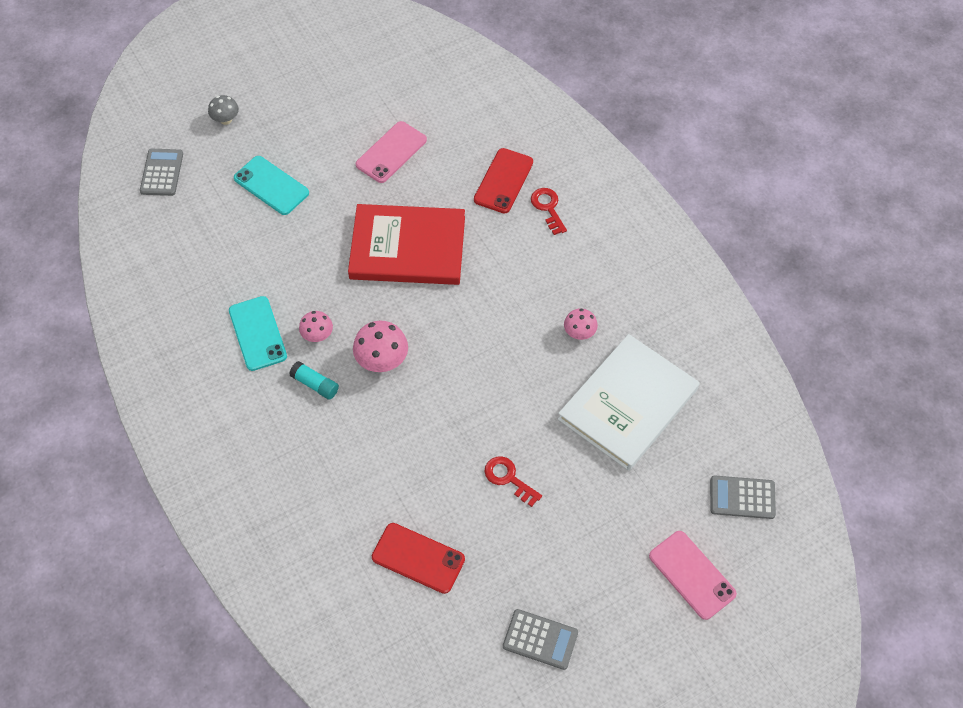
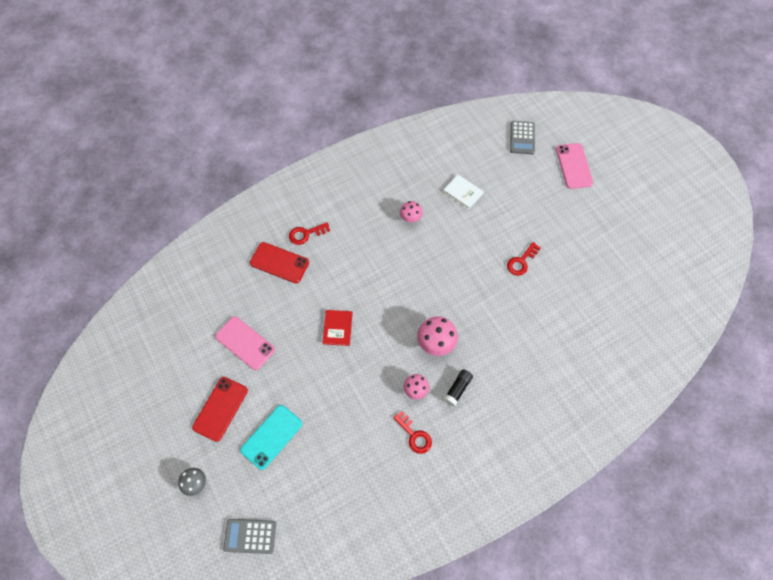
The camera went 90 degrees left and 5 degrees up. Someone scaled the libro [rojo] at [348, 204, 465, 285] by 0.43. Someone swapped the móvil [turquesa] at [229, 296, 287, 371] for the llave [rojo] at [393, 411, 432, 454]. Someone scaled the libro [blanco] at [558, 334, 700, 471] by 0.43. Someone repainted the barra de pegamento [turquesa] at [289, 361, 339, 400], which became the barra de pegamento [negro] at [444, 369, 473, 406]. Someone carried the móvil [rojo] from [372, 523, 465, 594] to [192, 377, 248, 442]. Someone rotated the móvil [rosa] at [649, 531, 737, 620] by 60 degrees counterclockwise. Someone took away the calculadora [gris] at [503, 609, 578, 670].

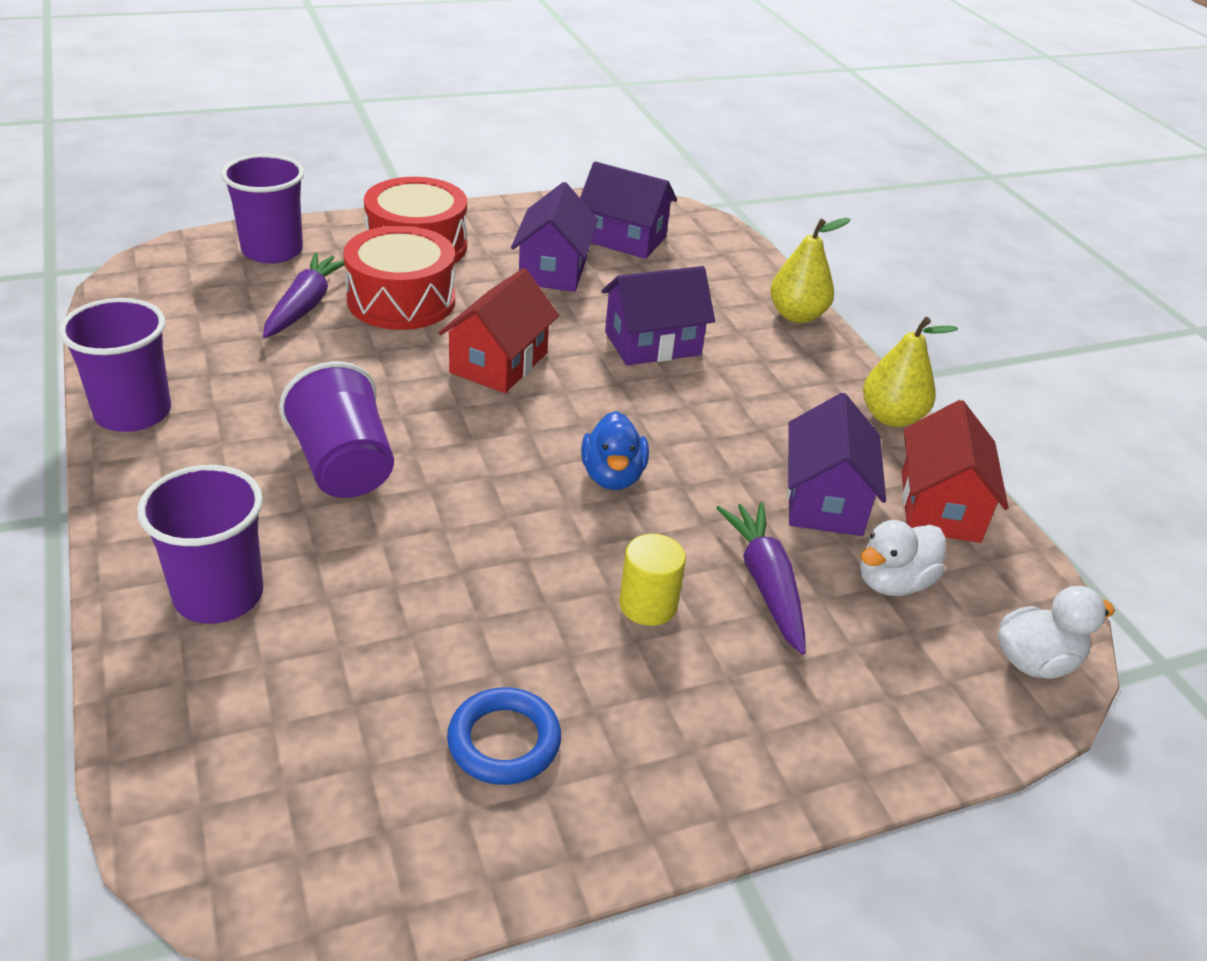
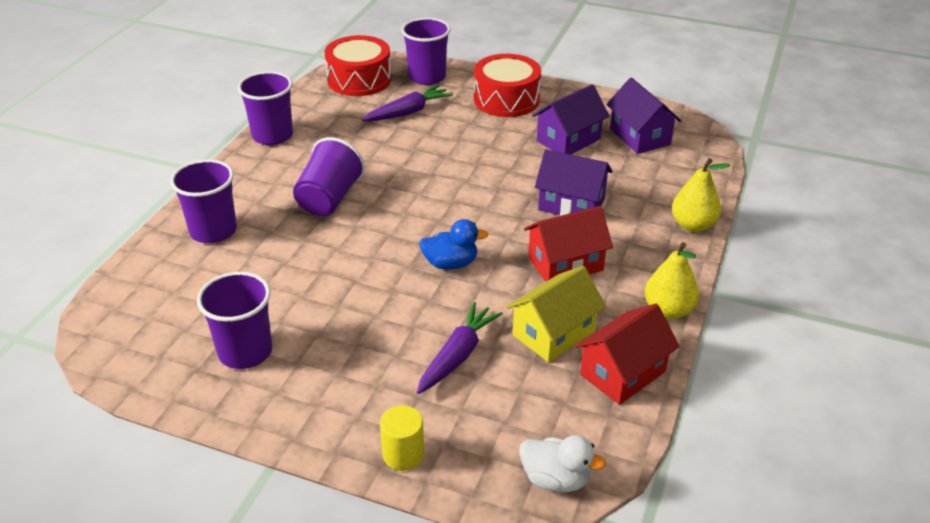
The camera went 45 degrees right and 0 degrees up. Someone carried the tambor [rojo] from [343, 226, 455, 330] to [324, 35, 392, 96]. Someone carried the casa [rojo] from [438, 268, 559, 393] to [524, 206, 613, 282]. Someone repainted the casa [morado] at [787, 393, 886, 536], which became the casa [amarillo] at [506, 266, 606, 362]. Someone rotated the pato [azul] at [581, 411, 649, 490] by 135 degrees counterclockwise. Someone took away the pato [blanco] at [860, 520, 946, 596]. Someone carried the cilindro [amarillo] from [619, 534, 686, 626] to [380, 406, 424, 471]. Someone swapped the anillo [azul] at [447, 687, 561, 785] for the vaso [morado] at [197, 272, 272, 369].

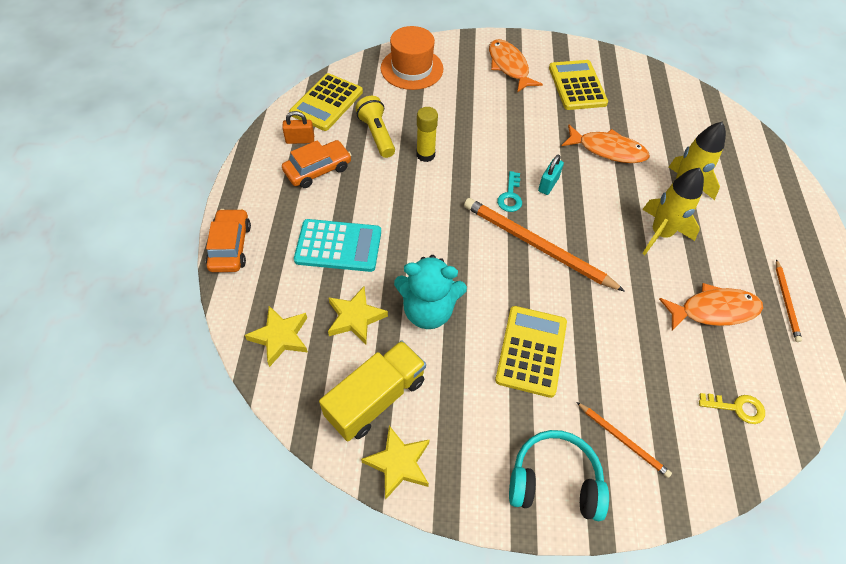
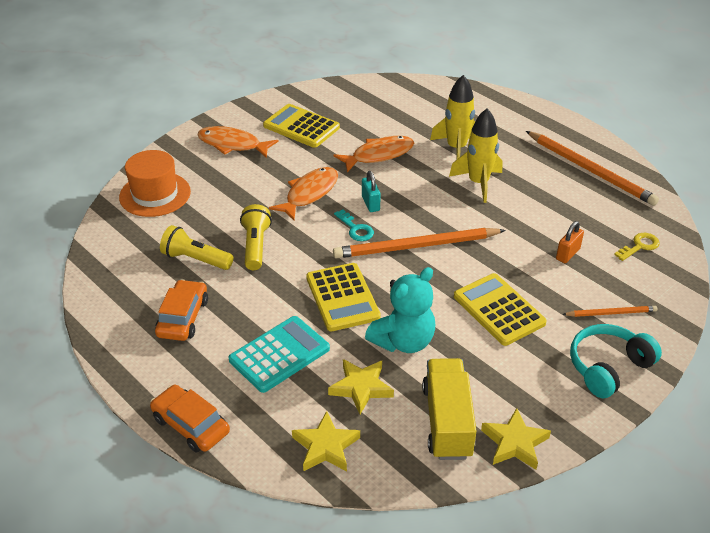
The camera went 45 degrees left and 15 degrees down. Someone carried the calculadora [amarillo] from [289, 73, 363, 131] to [306, 263, 381, 331]. Someone swapped the barra de pegamento [amarillo] at [416, 107, 438, 162] for the lámpara de mano [amarillo] at [240, 204, 272, 270]. Someone carried the candado [naranja] from [282, 111, 314, 144] to [556, 221, 584, 263]. Someone scaled the lápiz [naranja] at [776, 259, 802, 342] by 1.98. Someone carried the pez [naranja] from [659, 283, 763, 330] to [269, 167, 338, 220].

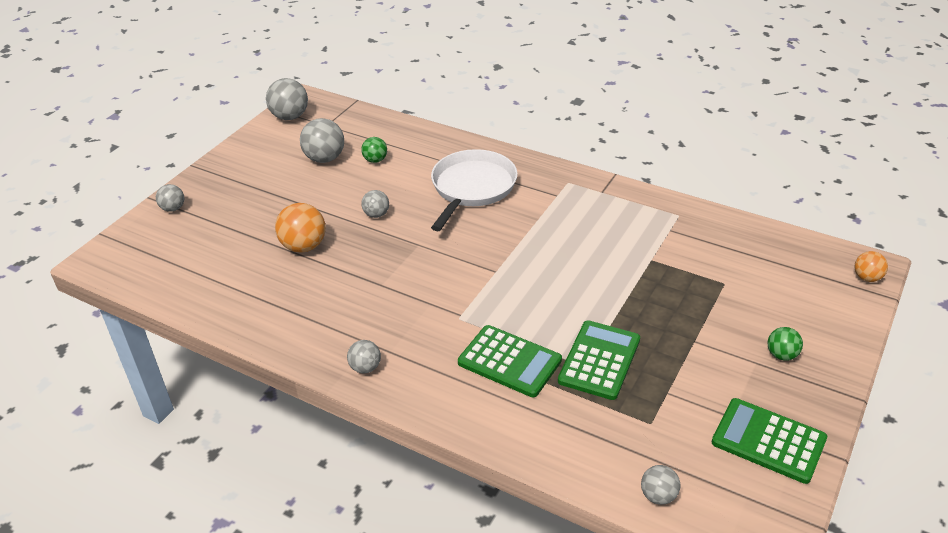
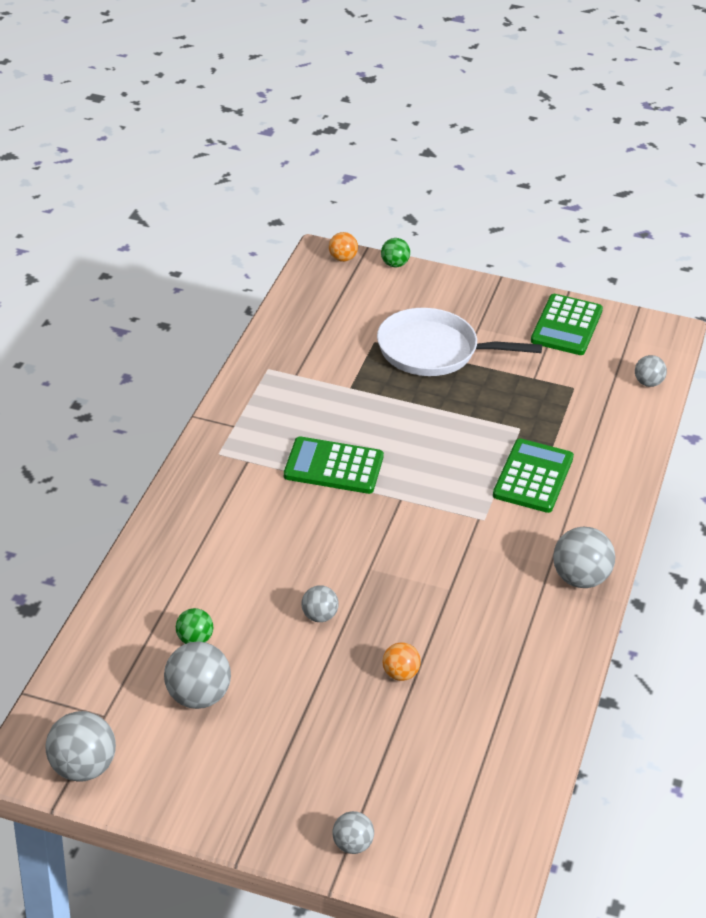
The camera went 105 degrees left and 0 degrees up. Someone carried the sartén [blanco] from [431, 149, 518, 231] to [377, 308, 542, 376]. Someone scaled the pelota [naranja] at [275, 203, 326, 253] by 0.59. Someone carried the calculadora [verde] from [558, 320, 640, 400] to [284, 437, 384, 494]. Someone carried the pelota [verde] from [768, 327, 803, 361] to [381, 238, 410, 267]. Someone scaled the pelota [gris] at [347, 340, 381, 374] by 1.71.

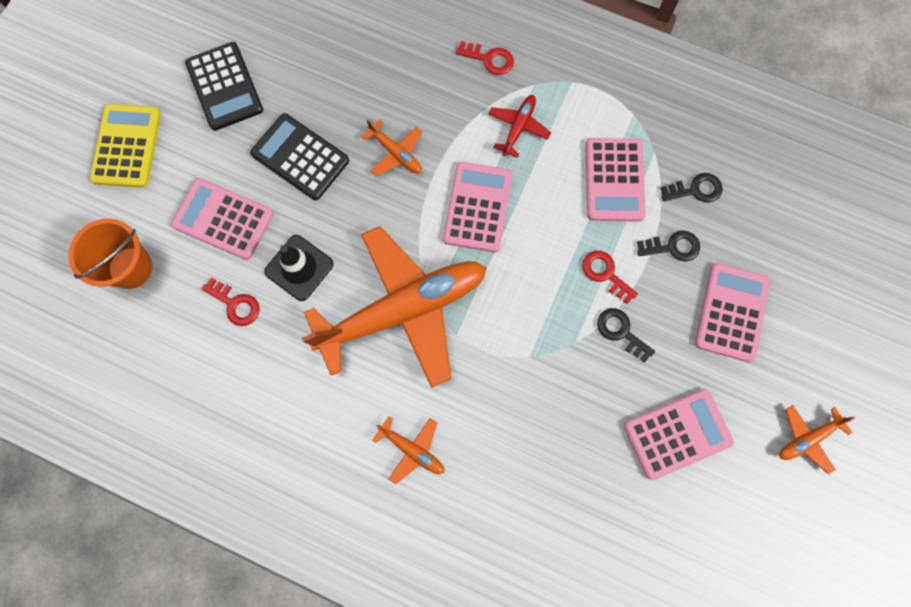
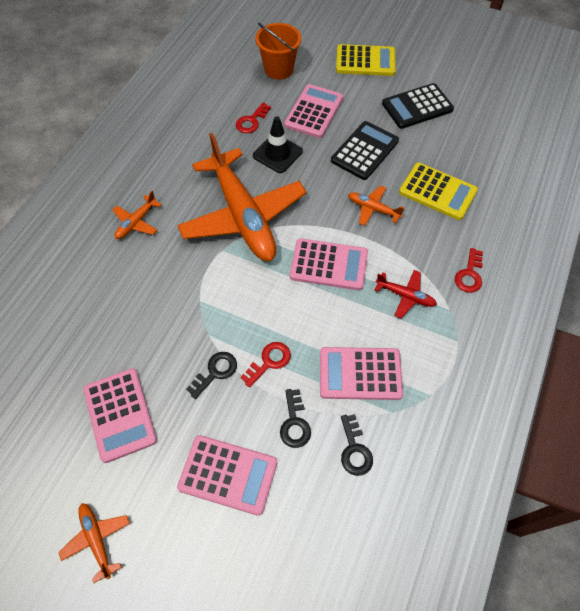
The camera went 90 degrees right and 15 degrees down. Someone rotated the avión [naranja] at [362, 119, 422, 177] by 75 degrees clockwise. Someone put down the calculadora [amarillo] at [399, 163, 478, 220].

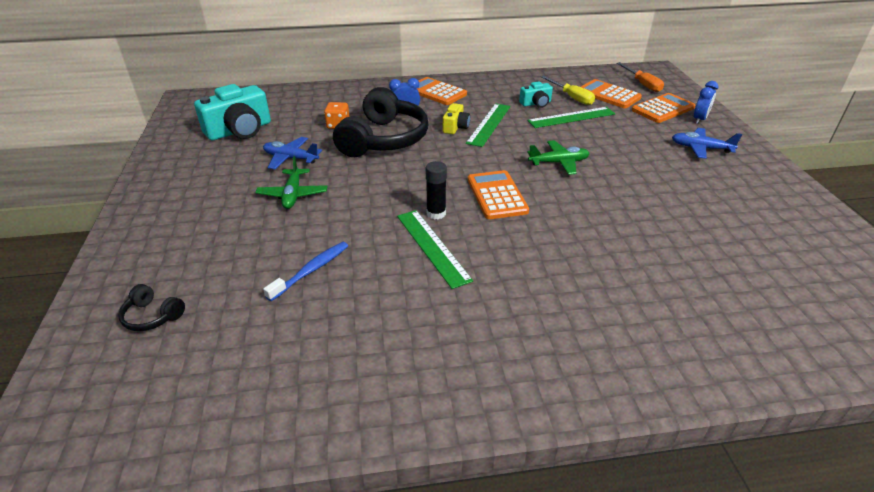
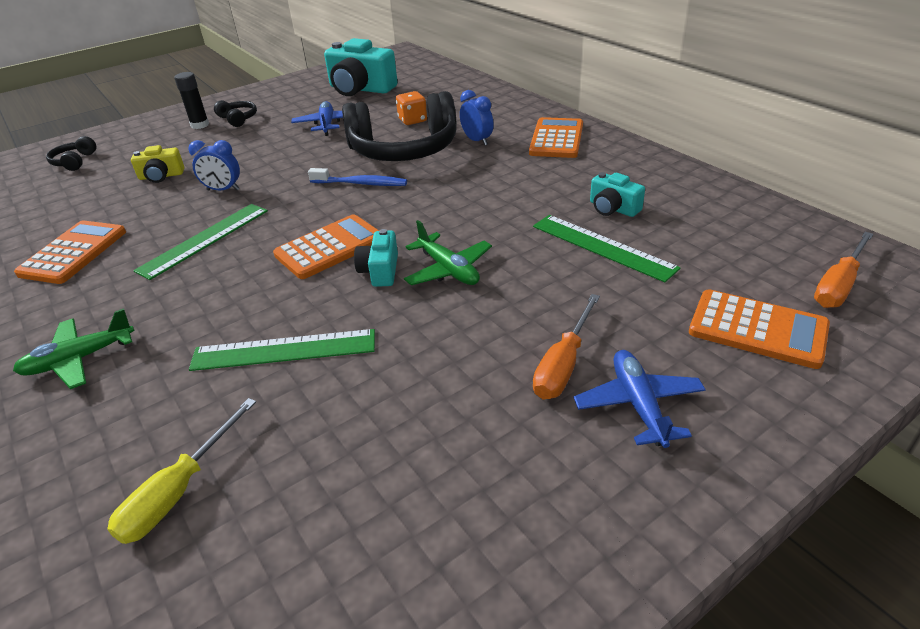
The camera went 65 degrees right and 0 degrees up. Someone carried the destornillador [amarillo] from [541, 76, 595, 105] to [107, 398, 256, 544]. Someone carried the calculadora [naranja] from [581, 79, 642, 108] to [14, 220, 126, 284]. Someone carried the despertador [azul] from [694, 81, 719, 124] to [188, 140, 240, 191]. Someone carried the cámara [amarillo] from [443, 103, 470, 134] to [131, 145, 184, 183]. Someone carried the regla [verde] from [466, 103, 510, 147] to [189, 329, 375, 371]. Someone carried the avión [verde] from [255, 156, 327, 209] to [13, 308, 135, 389]. Someone carried the barra de pegamento [negro] from [426, 161, 447, 220] to [174, 72, 209, 129]. Someone carried the cepillo de dientes [azul] from [263, 242, 348, 301] to [308, 168, 407, 186]. Someone put down the auriculares [negro] at [214, 100, 257, 127]. Someone put down the cámara [turquesa] at [354, 229, 398, 287]. Someone put down the destornillador [naranja] at [533, 294, 600, 399].

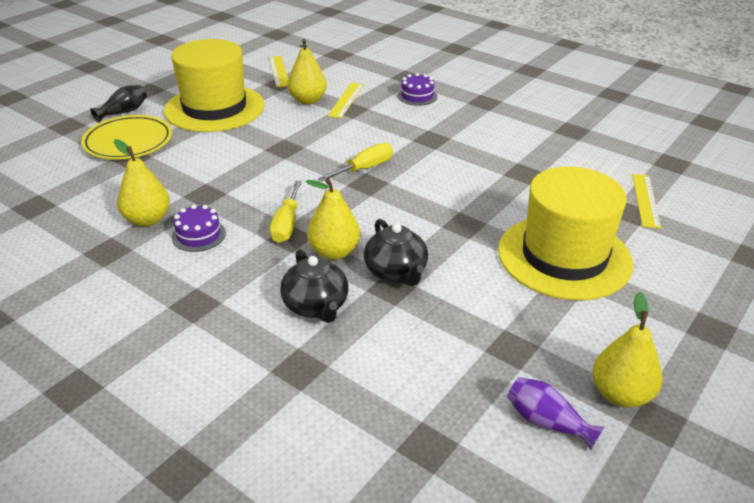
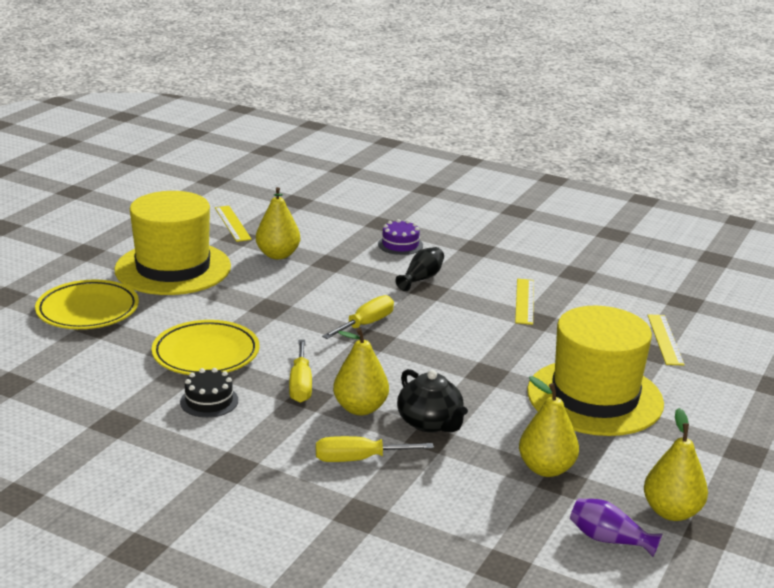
The camera went 10 degrees left and 10 degrees down. Someone carried the regla [amarillo] from [328, 82, 364, 118] to [515, 279, 534, 325]. Someone carried the florero [negro] from [90, 85, 147, 123] to [395, 247, 444, 291]. Someone carried the pera [amarillo] from [114, 139, 170, 227] to [519, 376, 579, 477]. Someone repainted the tarta [morado] at [172, 204, 226, 252], which became the tarta [negro] at [180, 368, 238, 418]. Someone swapped the tetera [negro] at [280, 249, 349, 323] for the destornillador [amarillo] at [316, 436, 434, 462]. Someone put down the plato [amarillo] at [152, 320, 259, 375].

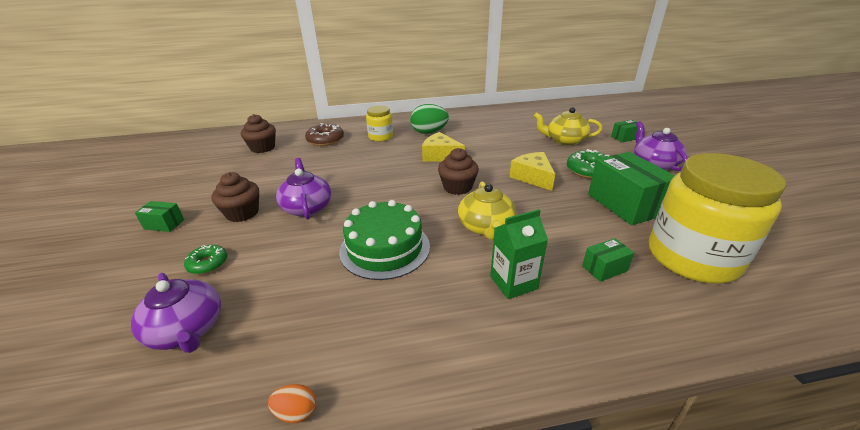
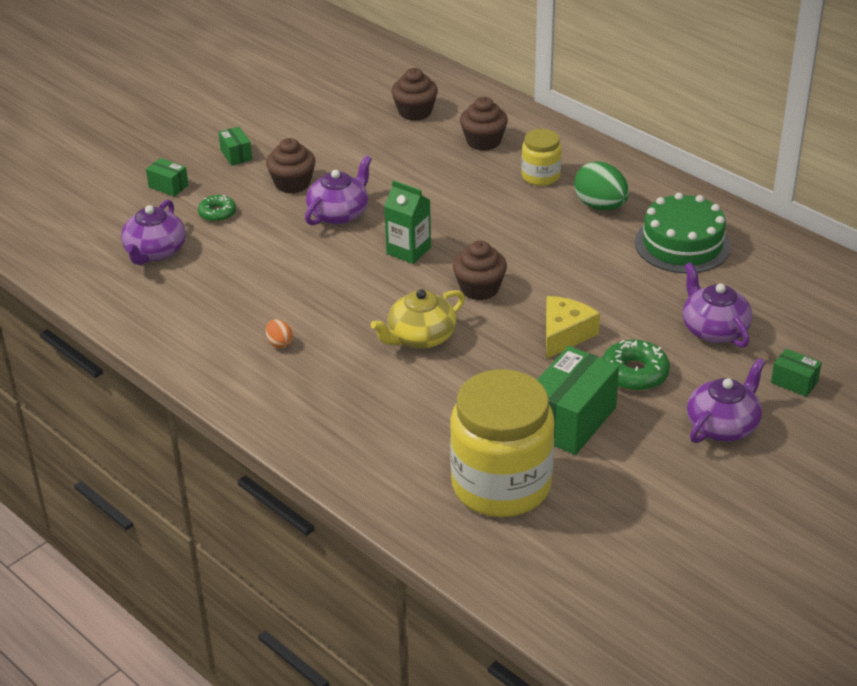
The camera went 55 degrees right and 5 degrees up. Someone repainted the tetera [amarillo] at [534, 107, 603, 146], which became the tetera [morado] at [683, 262, 752, 348]. Someone swapped the rosquilla [marrón] at [305, 123, 344, 146] for the magdalena [marrón] at [460, 97, 508, 151]. Someone took away the queso [amarillo] at [422, 132, 465, 161]. Someone carried the tarta [verde] from [339, 200, 430, 280] to [635, 193, 731, 273]. Someone carried the cartón de leche [verde] from [490, 209, 548, 299] to [384, 180, 431, 264]. Someone carried the caja [verde] from [582, 238, 634, 282] to [146, 158, 188, 196]. Someone carried the huevo [naranja] from [268, 384, 316, 423] to [266, 319, 293, 348].

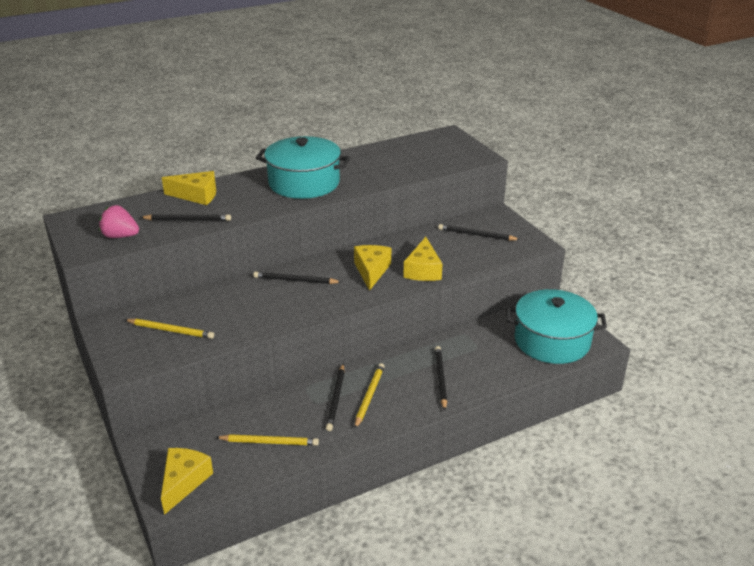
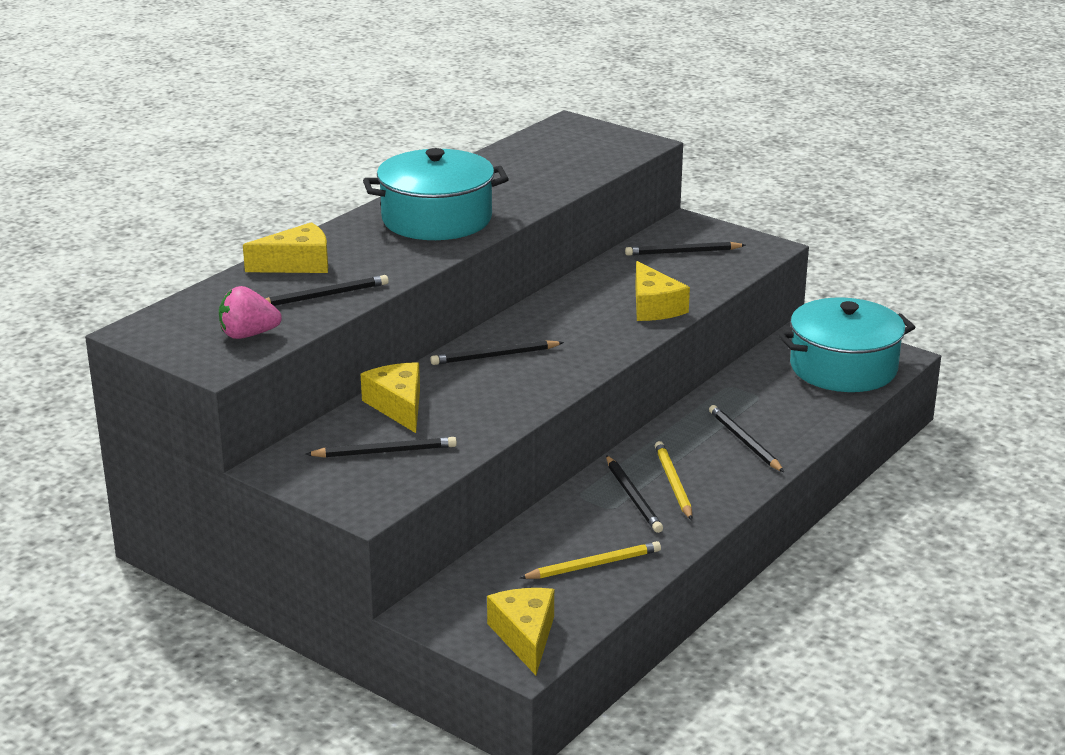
The camera went 25 degrees left and 5 degrees down. Someone carried the queso [amarillo] from [354, 245, 391, 291] to [361, 362, 420, 433]. Someone repainted the lápiz [amarillo] at [125, 319, 214, 339], which became the lápiz [negro] at [305, 437, 457, 458].

